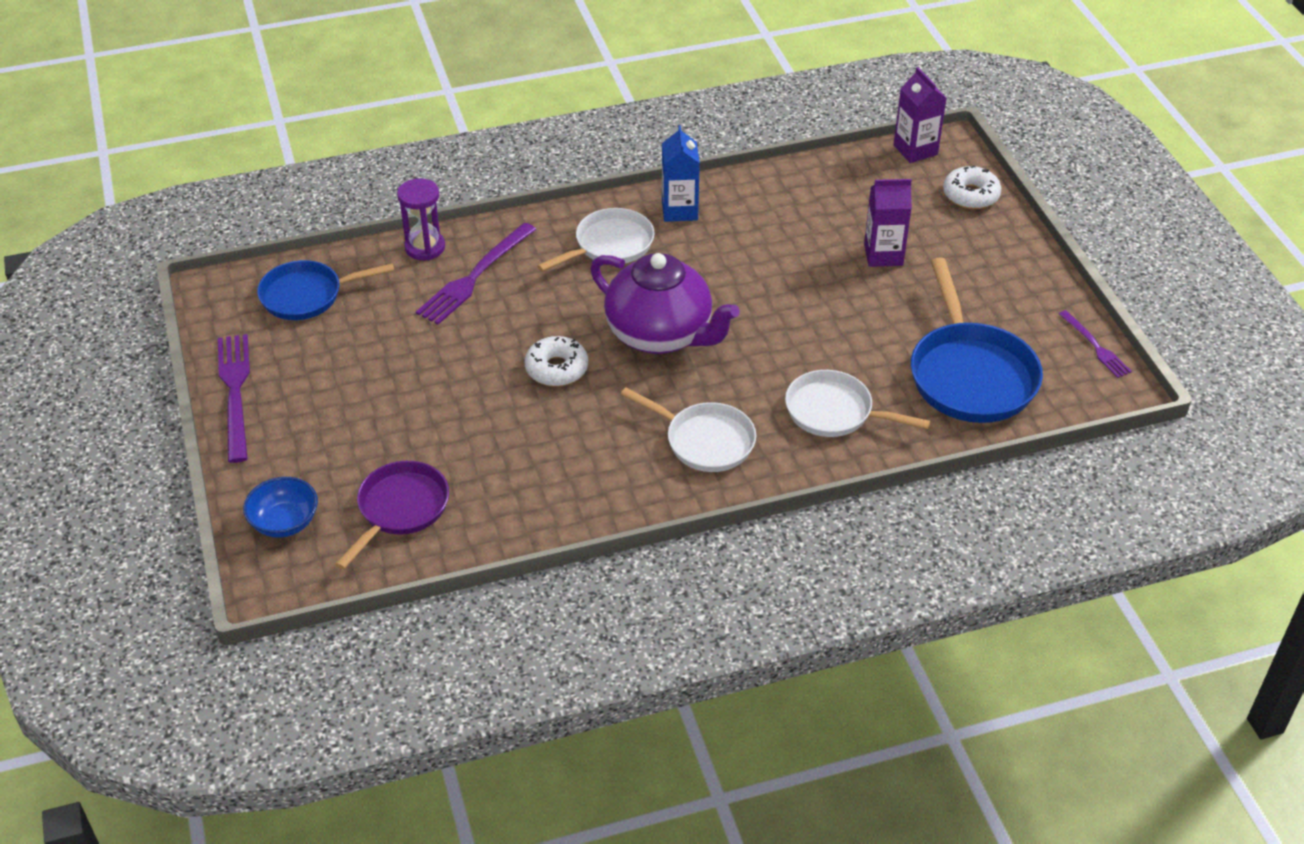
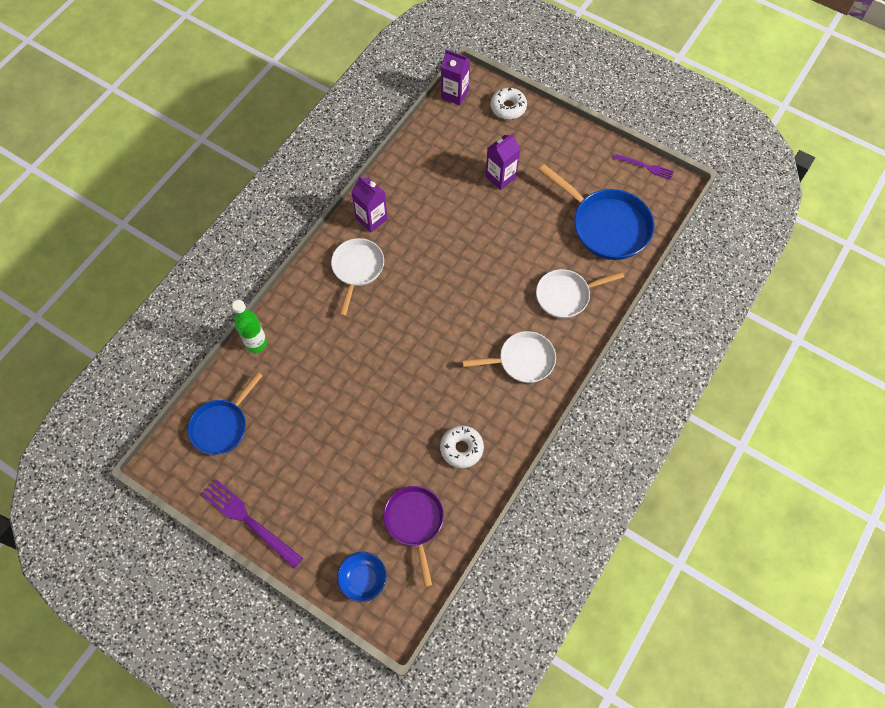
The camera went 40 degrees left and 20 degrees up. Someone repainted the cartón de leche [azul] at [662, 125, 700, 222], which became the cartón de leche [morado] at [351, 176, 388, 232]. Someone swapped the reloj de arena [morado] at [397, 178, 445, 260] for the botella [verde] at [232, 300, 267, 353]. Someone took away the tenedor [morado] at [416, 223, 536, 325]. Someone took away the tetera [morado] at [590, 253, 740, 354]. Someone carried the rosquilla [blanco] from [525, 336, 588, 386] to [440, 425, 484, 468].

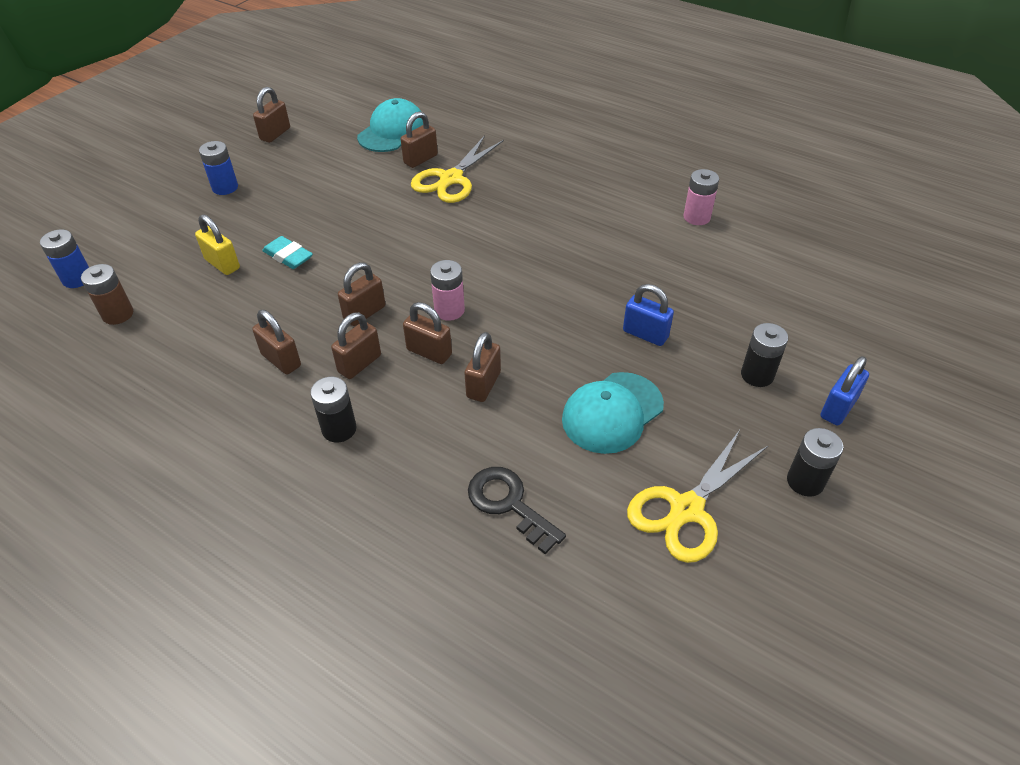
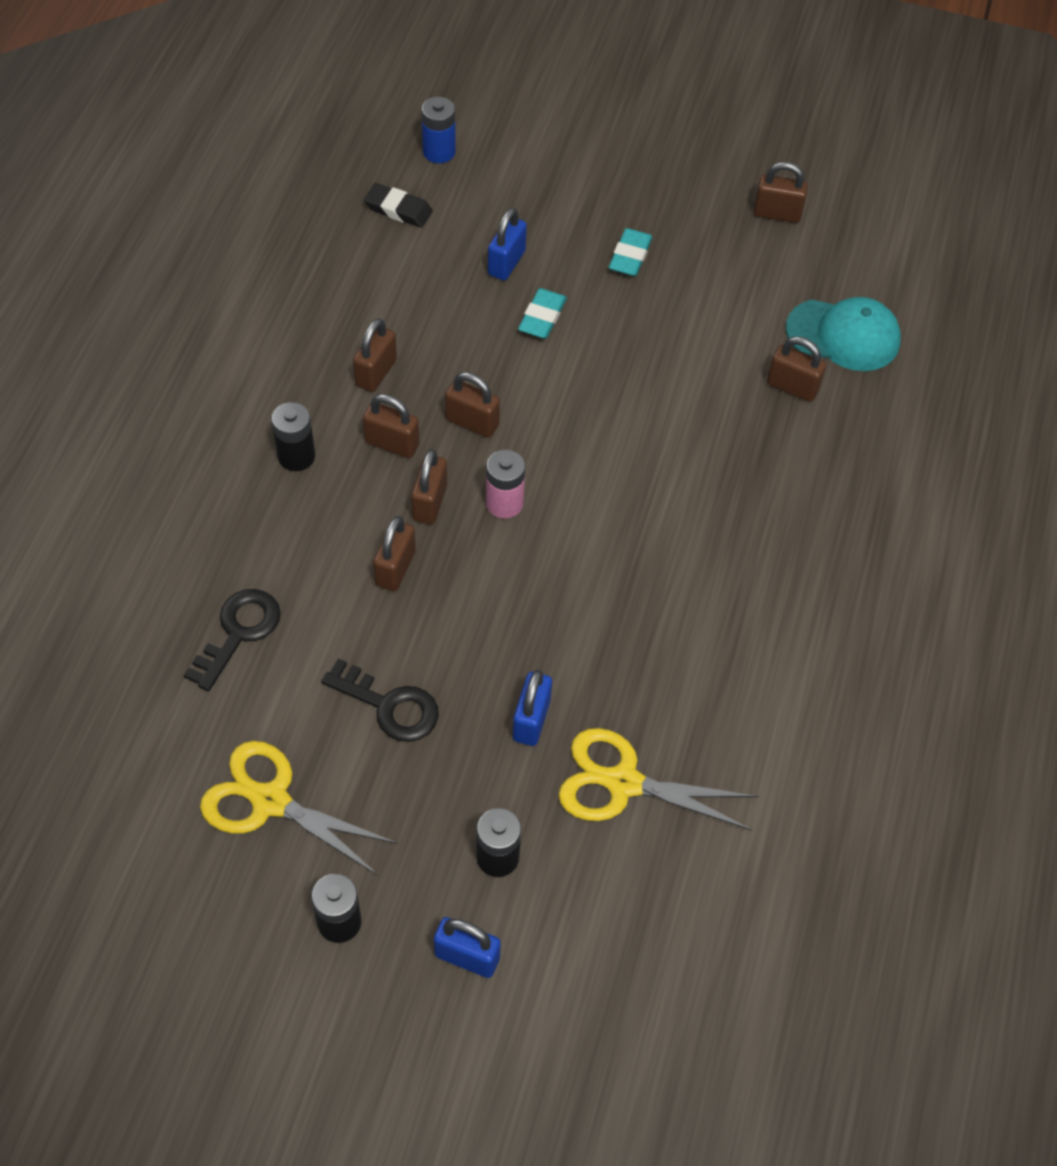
The camera went 70 degrees right and 10 degrees up. Someone carried the tijeras [amarillo] from [411, 135, 504, 203] to [558, 728, 759, 830]. Someone took away the pila [azul] at [199, 141, 238, 195]. Someone took away the pila [rosa] at [684, 169, 719, 225]. Someone repainted the candado [amarillo] at [195, 214, 240, 275], which became the candado [azul] at [488, 208, 527, 280]. Someone swapped the pila [marrón] at [81, 264, 133, 325] for the goma de borrar [negro] at [364, 183, 433, 228]. Someone rotated the candado [marrón] at [464, 332, 501, 402] by 75 degrees counterclockwise. Someone swapped the gorra [turquesa] at [562, 372, 664, 454] for the llave [negro] at [321, 658, 439, 742]. Someone put down the goma de borrar [turquesa] at [609, 228, 653, 276].

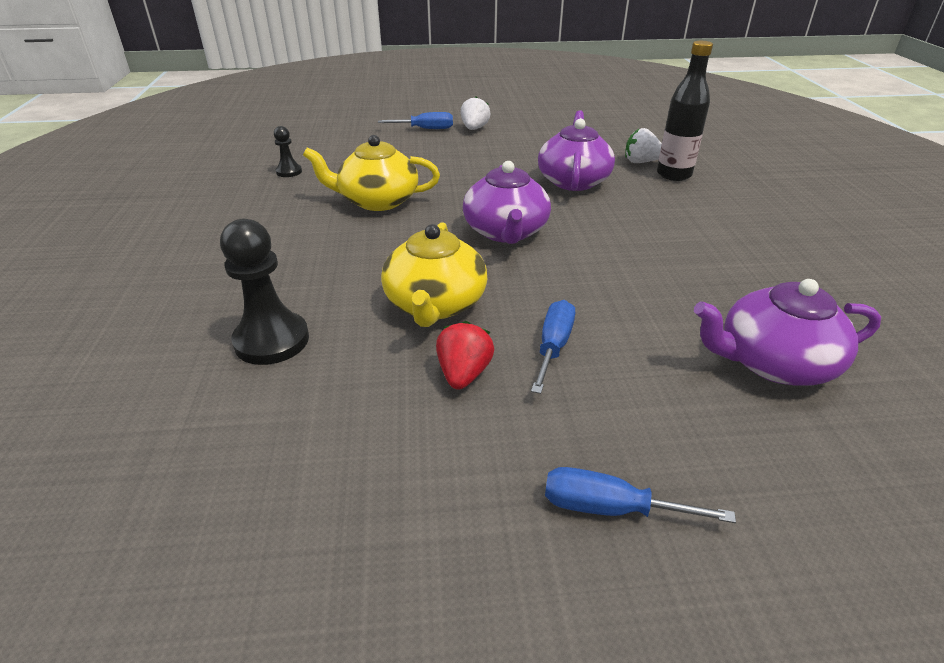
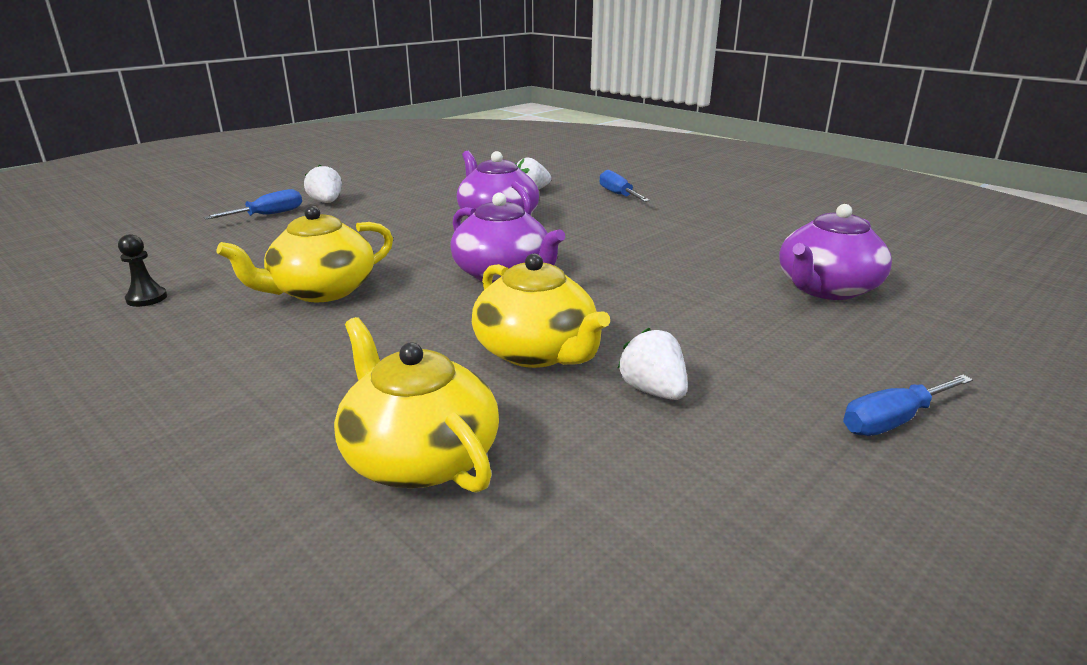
The camera went 40 degrees left and 10 degrees down. Someone took away the botella [negro] at [657, 41, 713, 181]. Someone swapped the peón [negro] at [220, 219, 309, 365] for the tetera [amarillo] at [334, 317, 499, 493]. Someone carried the destornillador [azul] from [531, 300, 575, 394] to [600, 170, 650, 202]. Someone repainted the fresa [rojo] at [436, 321, 494, 390], which became the fresa [blanco] at [617, 328, 688, 400].

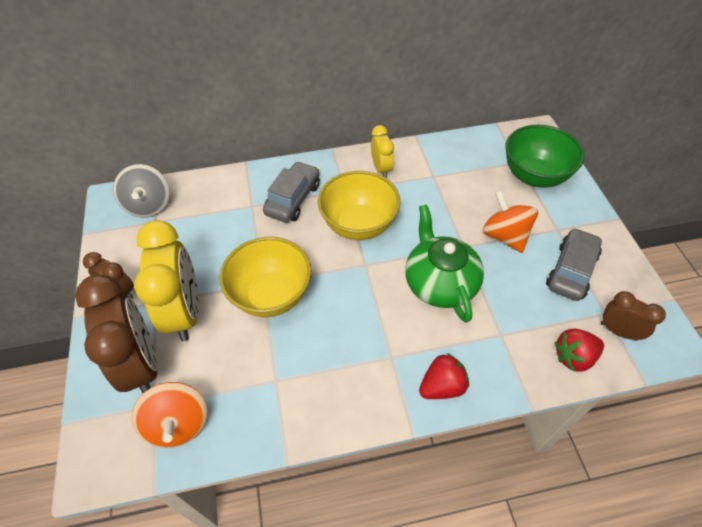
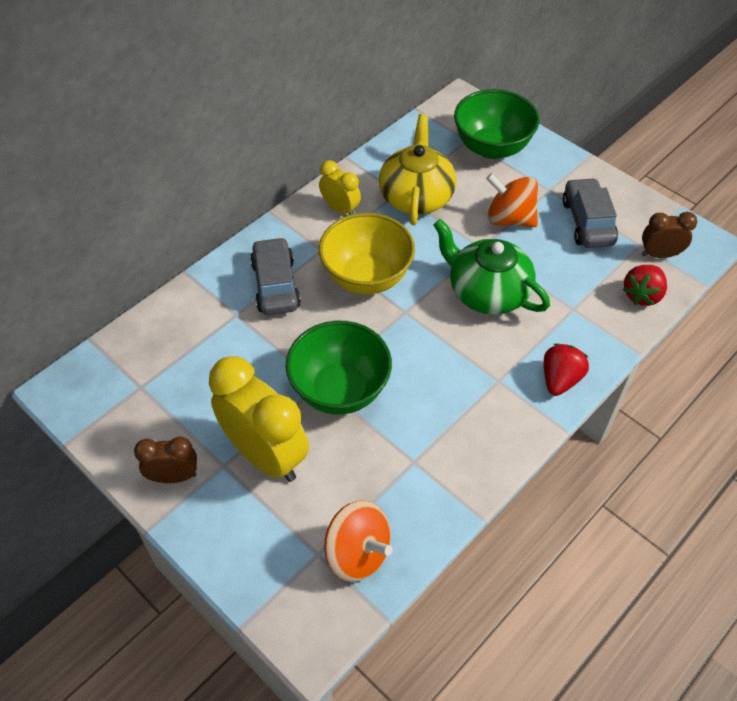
The camera went 35 degrees left and 0 degrees up. Someone took away the peonza [gris] at [113, 164, 170, 218]. Someone repainted the cuenco [amarillo] at [220, 237, 311, 317], which became the cuenco [verde] at [285, 321, 392, 415]. Someone took away the despertador [marrón] at [75, 274, 158, 393]. Someone put down the tetera [amarillo] at [379, 114, 456, 225].

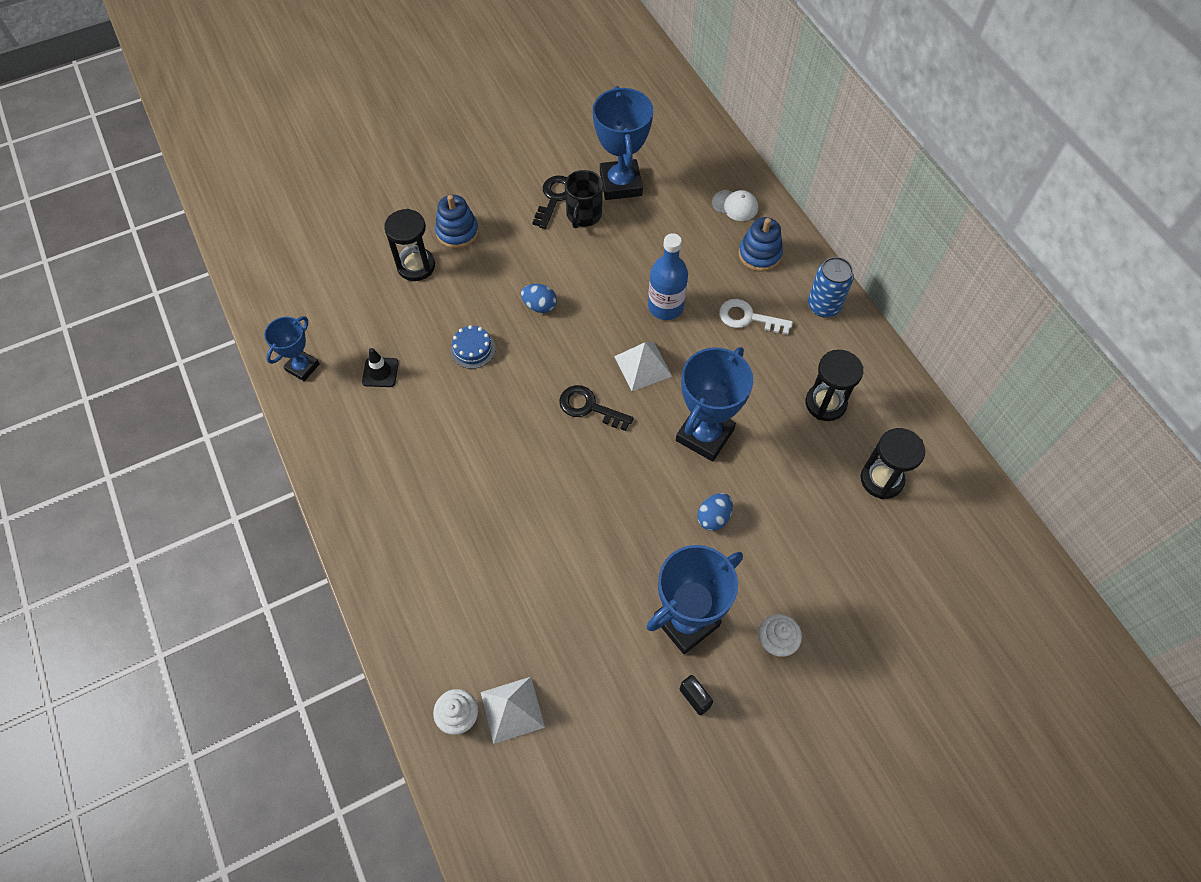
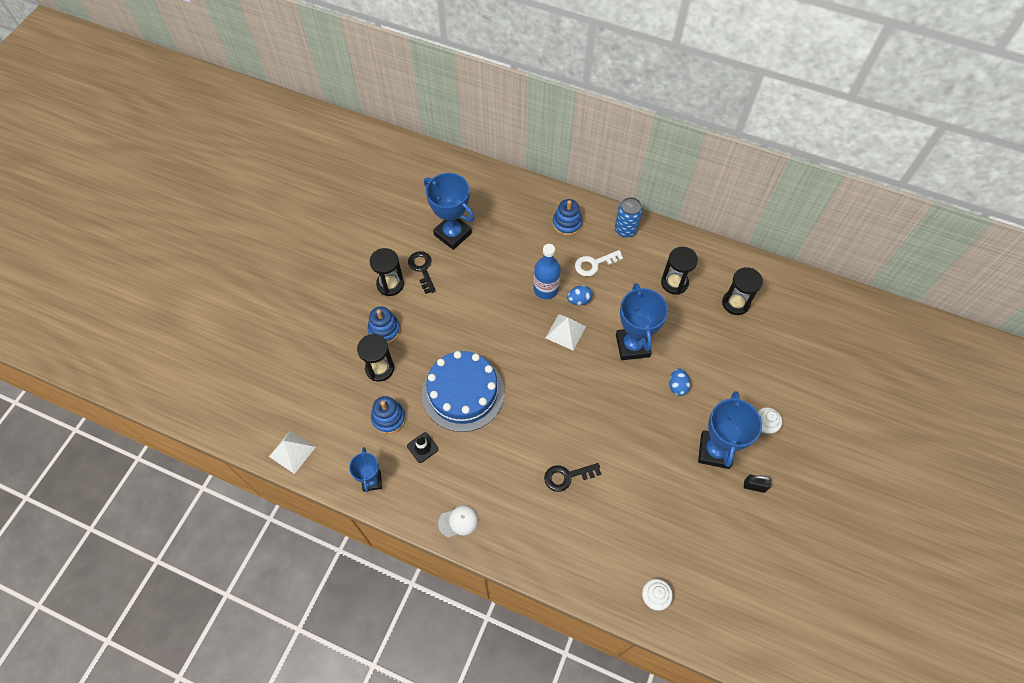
The camera went 40 degrees left and 0 degrees up. Someone took away the taza [negro] at [565, 170, 603, 228]. Someone carried the gorra [blanco] from [712, 190, 758, 221] to [438, 505, 478, 537]. Someone carried the huevo [azul] from [521, 284, 557, 313] to [567, 285, 593, 305]. Someone scaled the tarta [azul] at [450, 325, 496, 369] by 2.48. Someone carried the llave [negro] from [559, 385, 634, 431] to [544, 463, 601, 492]. Someone carried the pirámide [blanco] from [481, 677, 545, 744] to [269, 430, 316, 474]. Someone put down the reloj de arena [negro] at [370, 248, 404, 296]. Someone put down the juguete apilable [azul] at [371, 396, 406, 434].

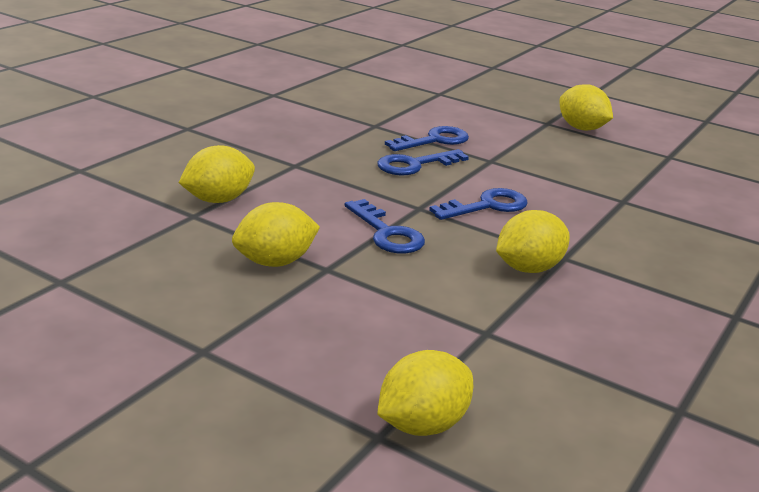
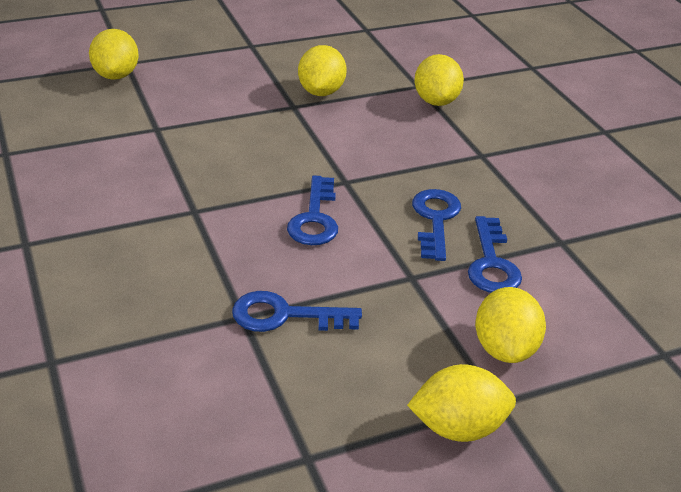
The camera went 125 degrees right and 10 degrees up. Someone carried the llave [azul] from [345, 199, 425, 254] to [232, 291, 362, 332]. Someone carried the limón [amarillo] from [496, 210, 570, 273] to [475, 287, 546, 363].

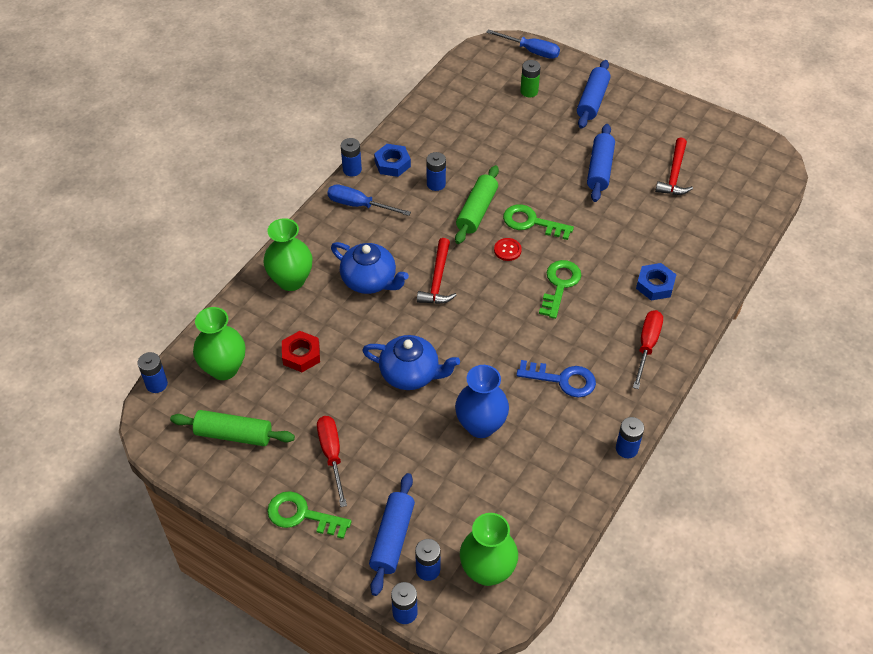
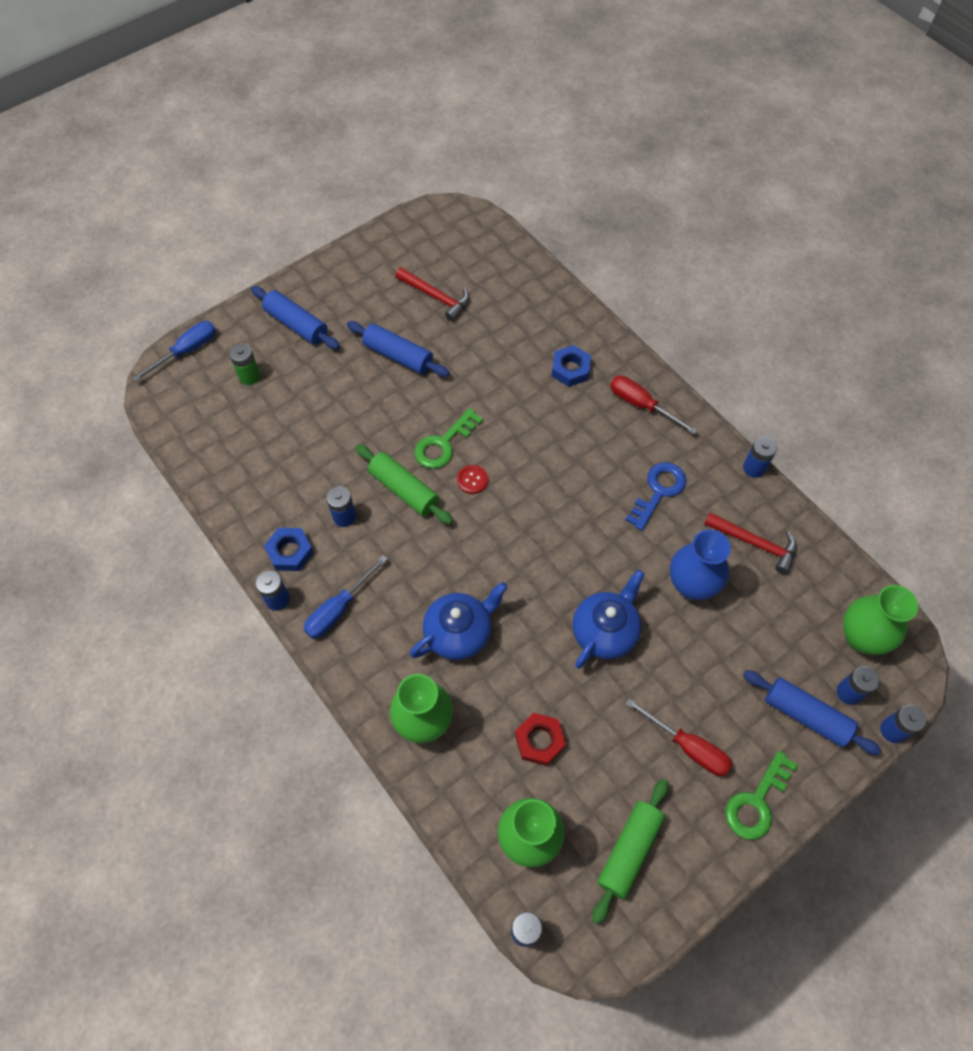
The camera went 70 degrees left and 10 degrees up. Someone carried the martillo [rojo] from [417, 238, 457, 304] to [704, 513, 797, 574]. Someone took away the llave [verde] at [539, 260, 581, 319]. Someone rotated the destornillador [rojo] at [317, 416, 347, 507] by 150 degrees counterclockwise.

